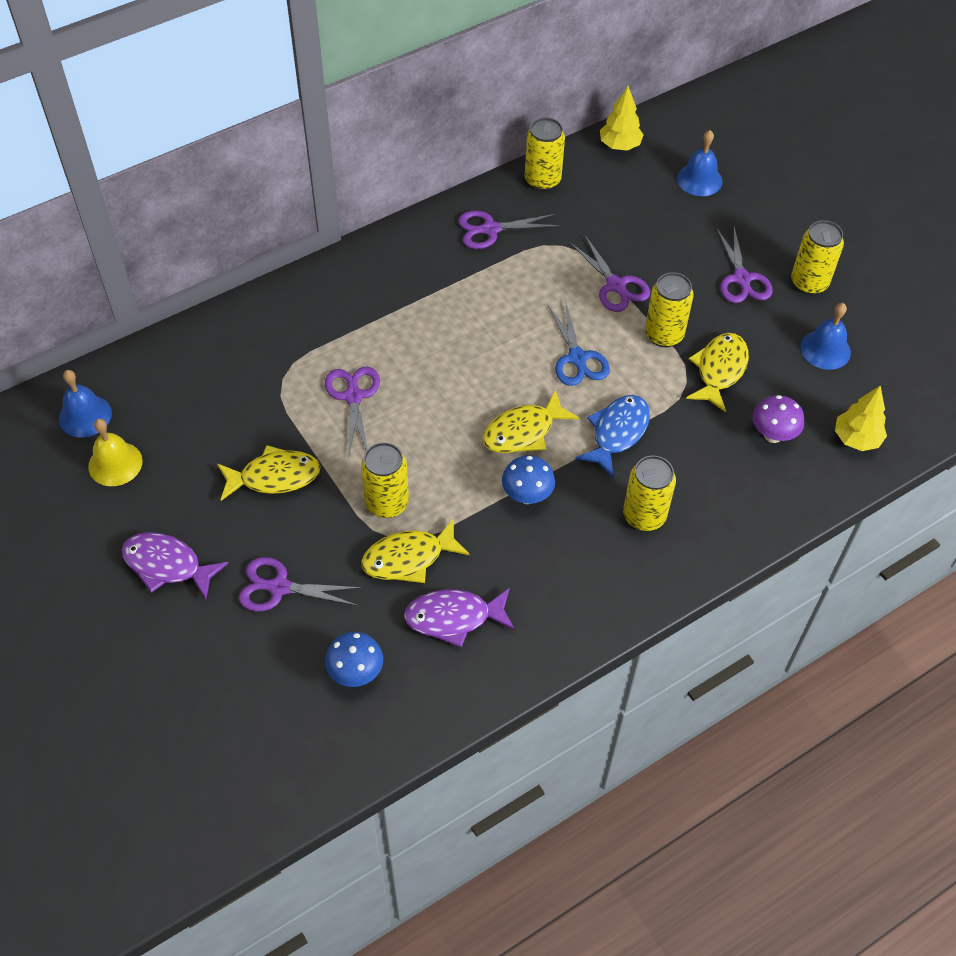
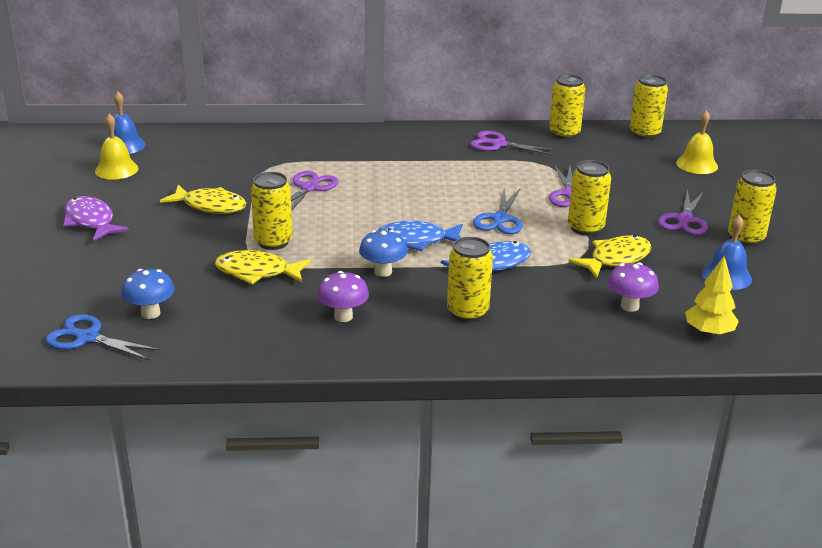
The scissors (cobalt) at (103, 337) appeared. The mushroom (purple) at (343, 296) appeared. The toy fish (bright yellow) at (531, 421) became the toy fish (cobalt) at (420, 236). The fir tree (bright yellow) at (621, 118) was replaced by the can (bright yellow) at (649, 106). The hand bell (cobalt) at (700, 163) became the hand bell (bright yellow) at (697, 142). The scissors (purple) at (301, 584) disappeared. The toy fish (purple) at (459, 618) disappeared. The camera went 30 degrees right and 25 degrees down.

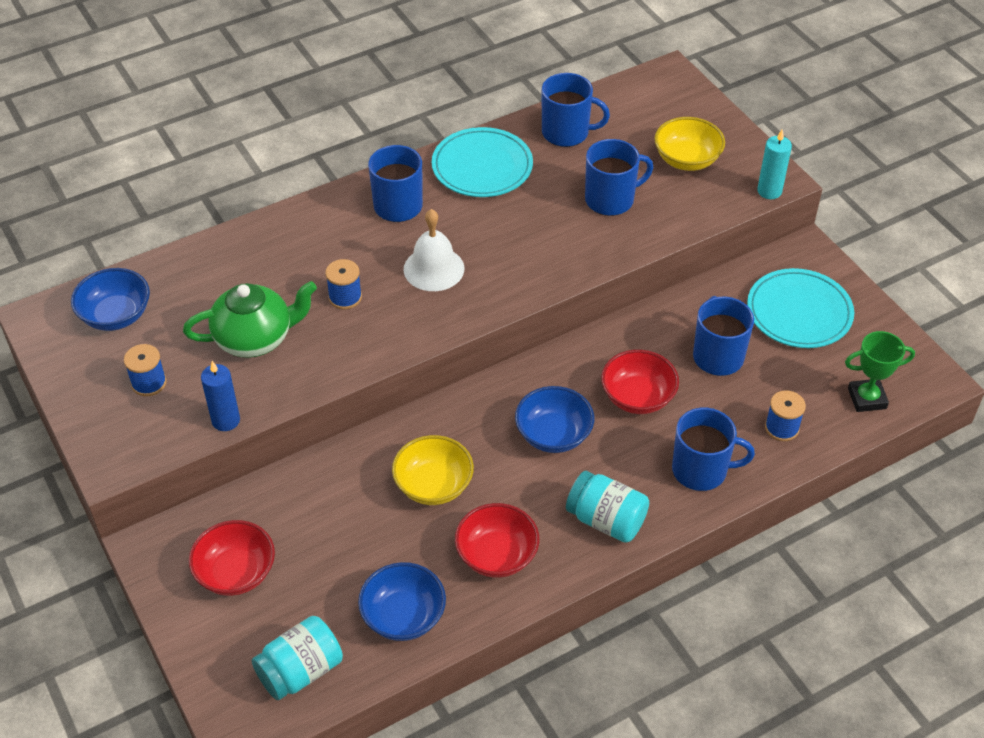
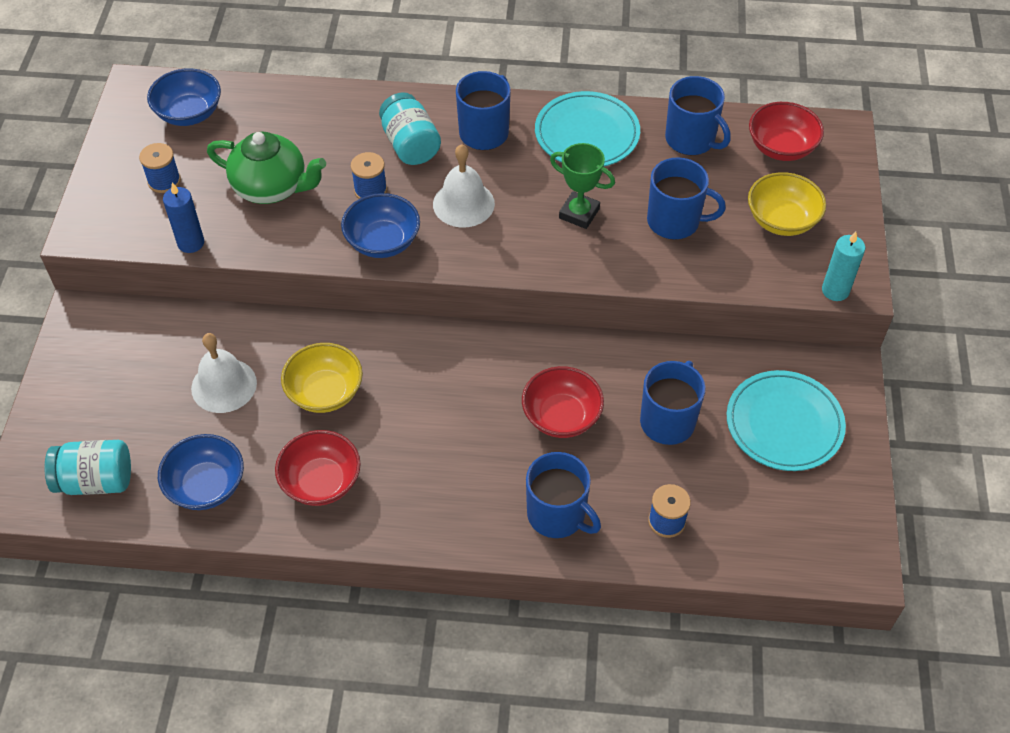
The hand bell (white) at (224, 373) appeared. The deep dish (cobalt) moved from (554, 419) to (380, 225). The preserve jar (turquoise) moved from (607, 507) to (410, 128). The trophy (leaf-green) moved from (880, 371) to (582, 186). The deep dish (red) moved from (232, 558) to (786, 131). The camera went 35 degrees right and 5 degrees up.

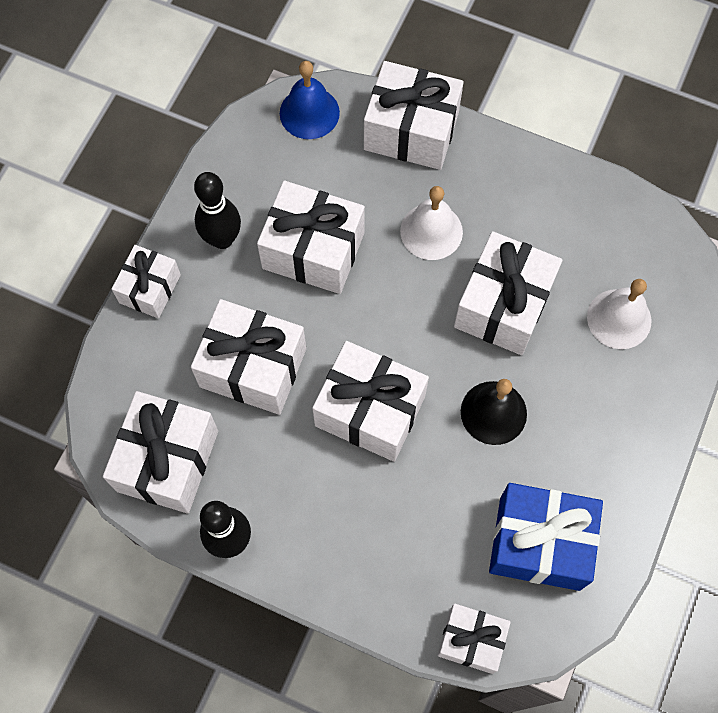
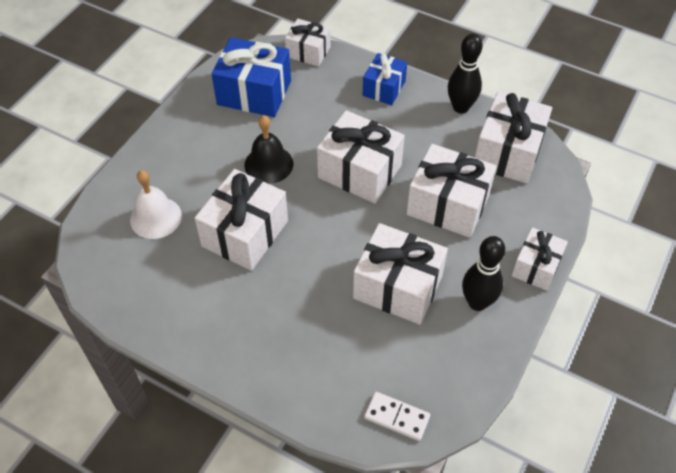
The present (cobalt) at (385, 79) appeared. The hand bell (cobalt) at (310, 100) was replaced by the domino (white) at (397, 416). The present (white) at (414, 115) disappeared. The hand bell (white) at (431, 223) disappeared. The camera went 175 degrees left and 15 degrees down.

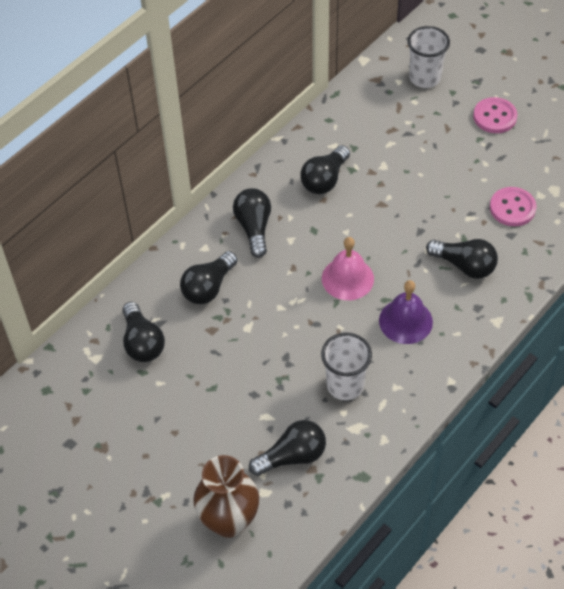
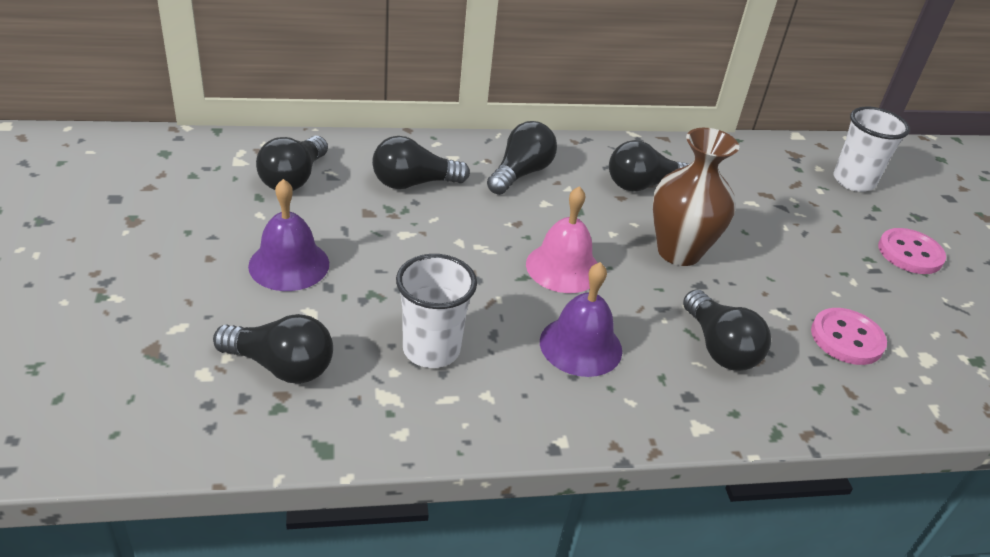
The hand bell (purple) at (288, 235) appeared. The vase (brown) moved from (226, 496) to (696, 197). The camera went 35 degrees right and 15 degrees down.

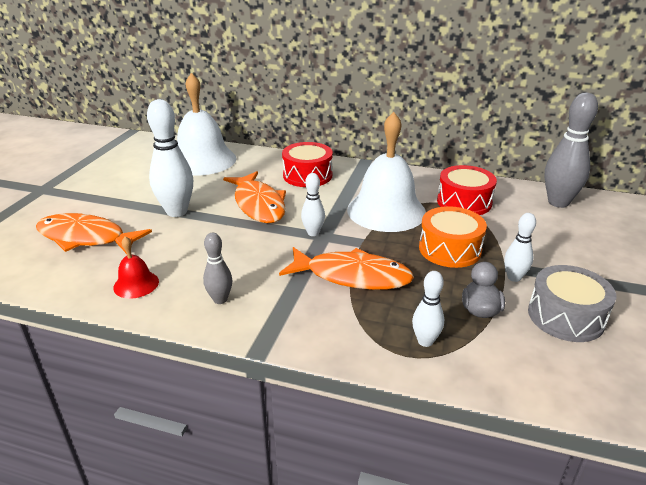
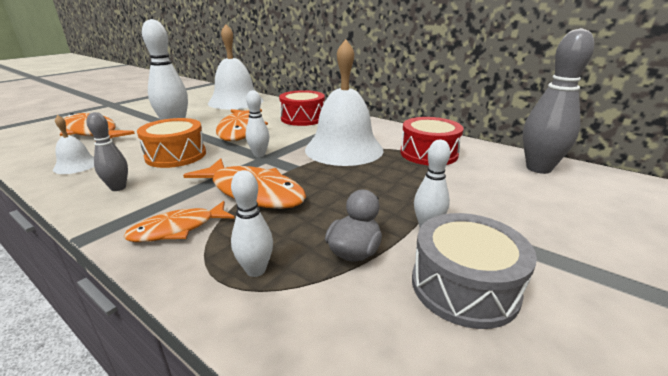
The hand bell (red) at (136, 267) became the hand bell (white) at (73, 144). The toy fish (orange-coloured) at (179, 221) appeared. The snare drum (orange-coloured) moved from (453, 237) to (171, 143). The camera went 20 degrees right and 5 degrees down.

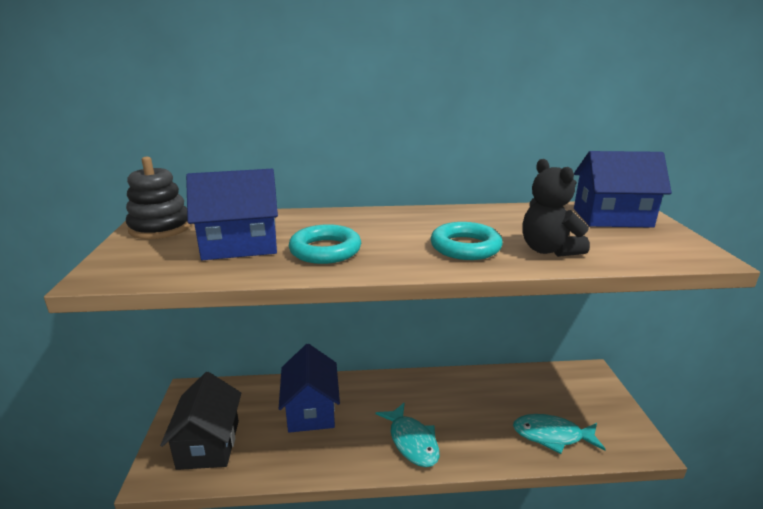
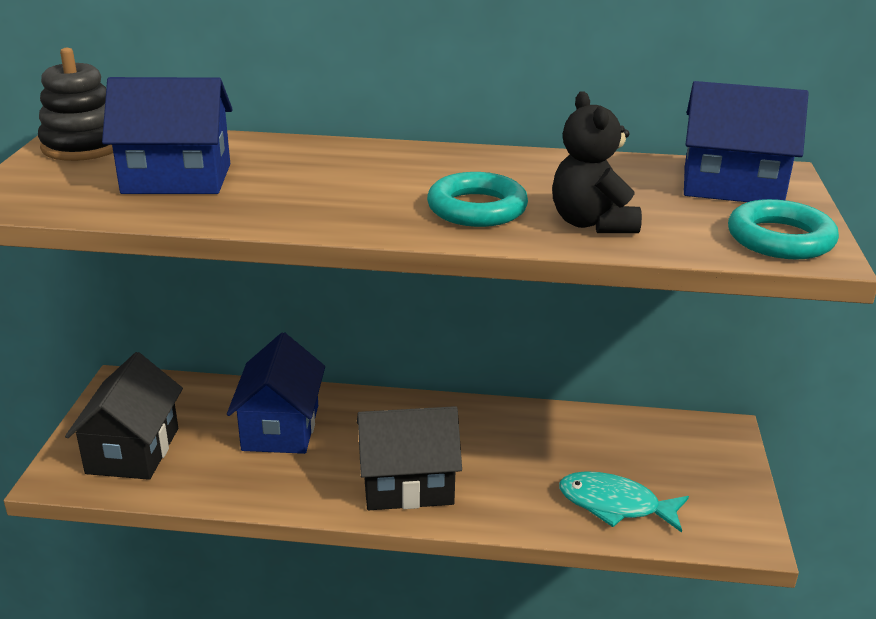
The toy fish (turquoise) at (408, 434) was replaced by the toy house (black) at (409, 458). The ring (turquoise) moved from (325, 244) to (783, 229). The camera went 10 degrees right and 5 degrees up.

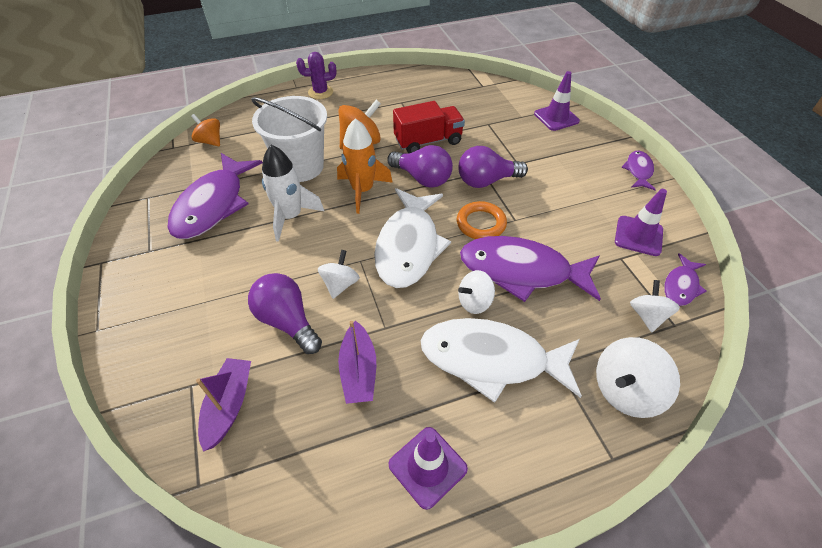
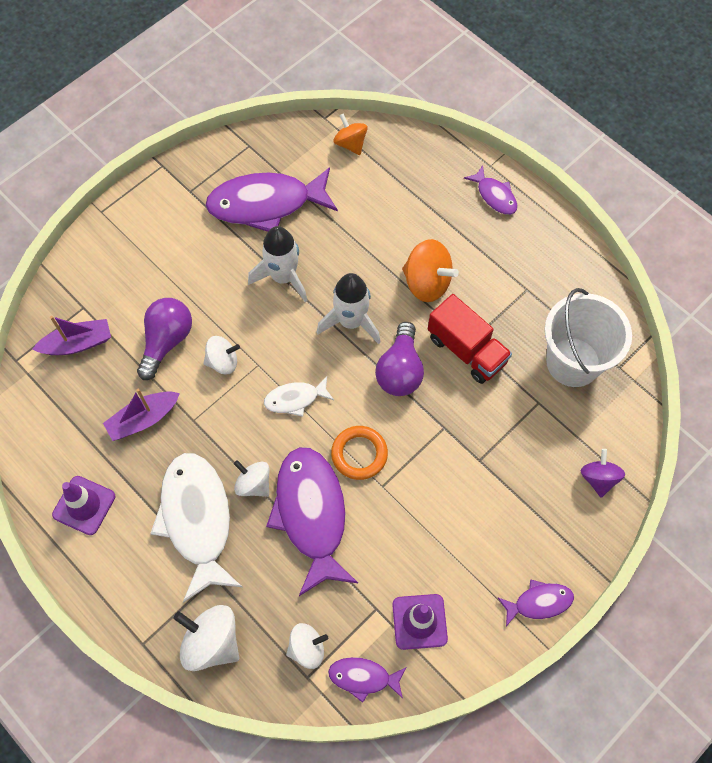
The toy fish (white) at (412, 238) changed to 0.49 times the size. The rocket (orange-coloured) at (365, 166) became the rocket (white) at (349, 308). The whirligig (orange-coloured) at (205, 130) turned 45 degrees counterclockwise. The prickly plant (purple) at (316, 75) was replaced by the toy fish (purple) at (491, 190). The pail (white) moved from (289, 139) to (588, 337). The safety cone (purple) at (557, 101) was replaced by the whirligig (purple) at (603, 473). The light bulb (purple) at (493, 167) disappeared. The camera went 65 degrees right and 15 degrees up.

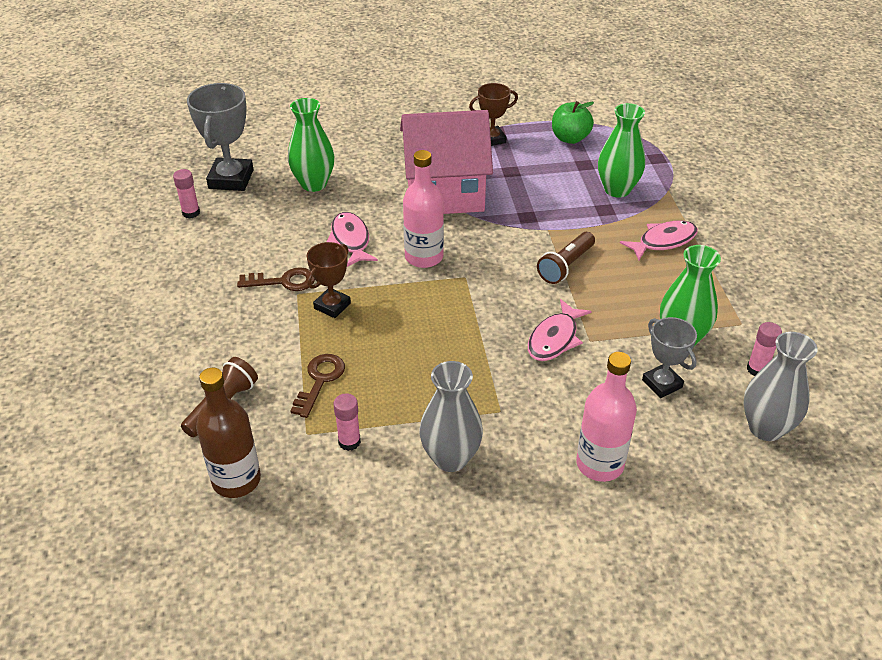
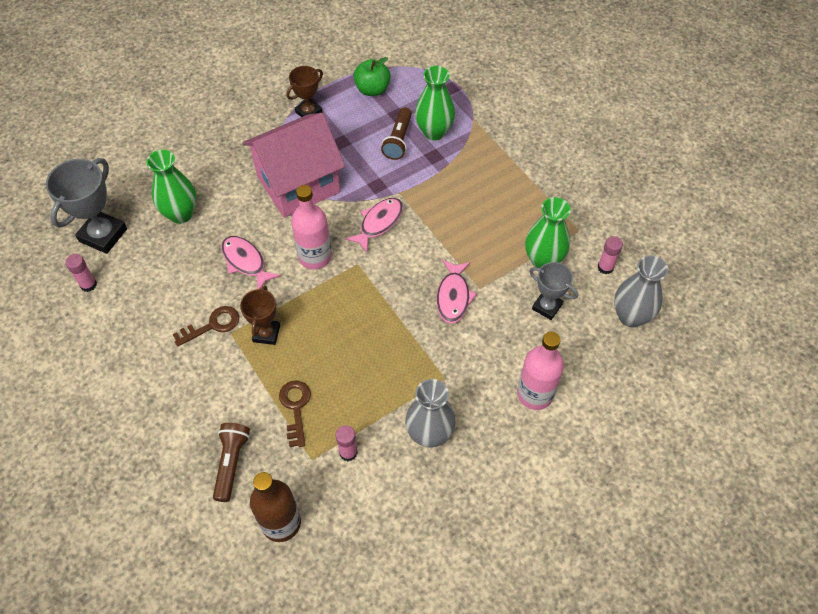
The trophy (gray) at (220, 137) turned 45 degrees clockwise. The toy fish (pink) moved from (659, 240) to (374, 225). The torch (brown) moved from (566, 258) to (396, 133). The camera went 25 degrees left and 15 degrees up.

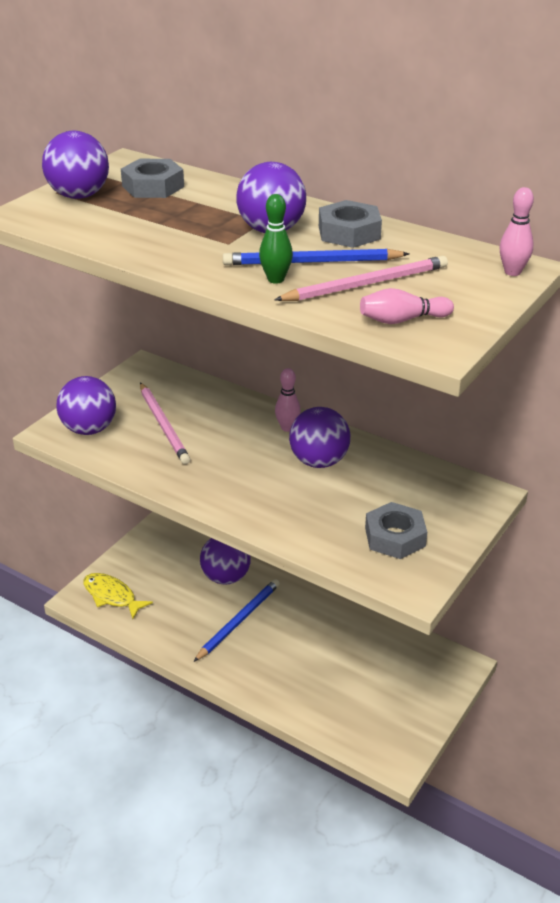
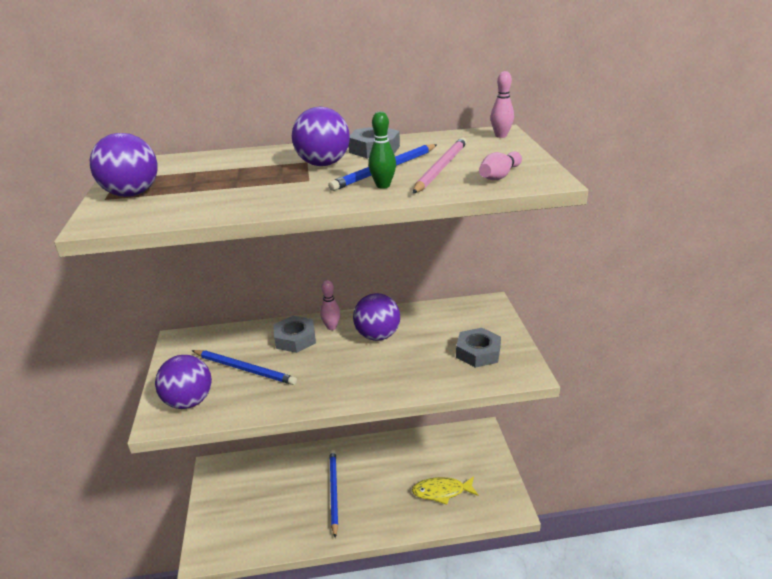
The pencil (pink) at (165, 423) became the pencil (cobalt) at (244, 367). The hex nut (gray) moved from (152, 178) to (295, 334). The toy fish (bright yellow) moved from (118, 596) to (445, 490). The sphere (purple) at (225, 561) disappeared. The camera went 40 degrees left and 5 degrees down.

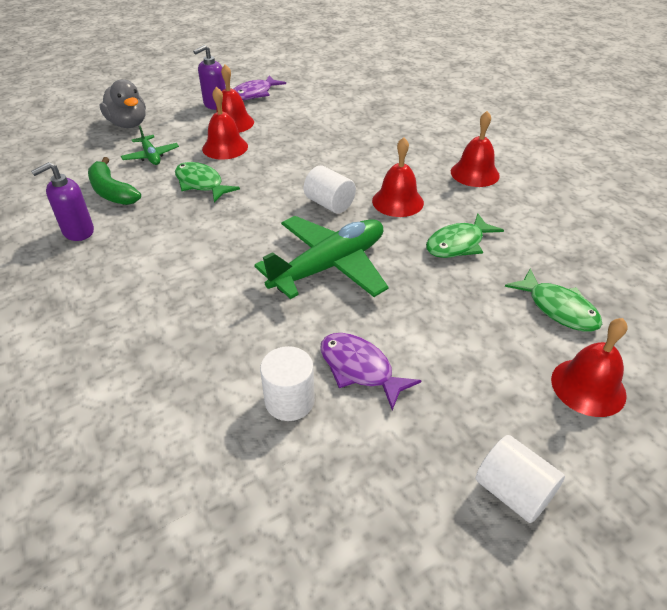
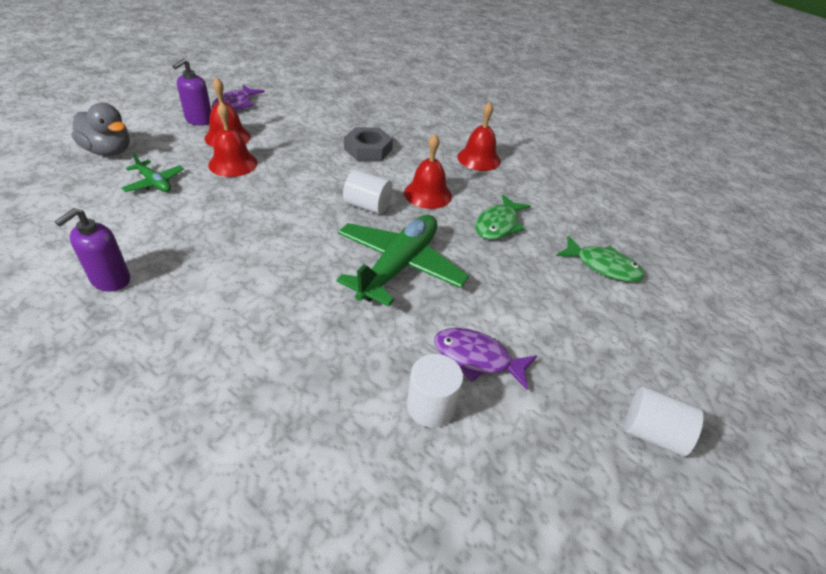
The hex nut (gray) at (368, 144) appeared. The toy banana (leaf-green) at (114, 181) disappeared. The toy fish (leaf-green) at (207, 182) disappeared. The hand bell (red) at (589, 367) disappeared. The camera went 25 degrees left and 0 degrees up.

